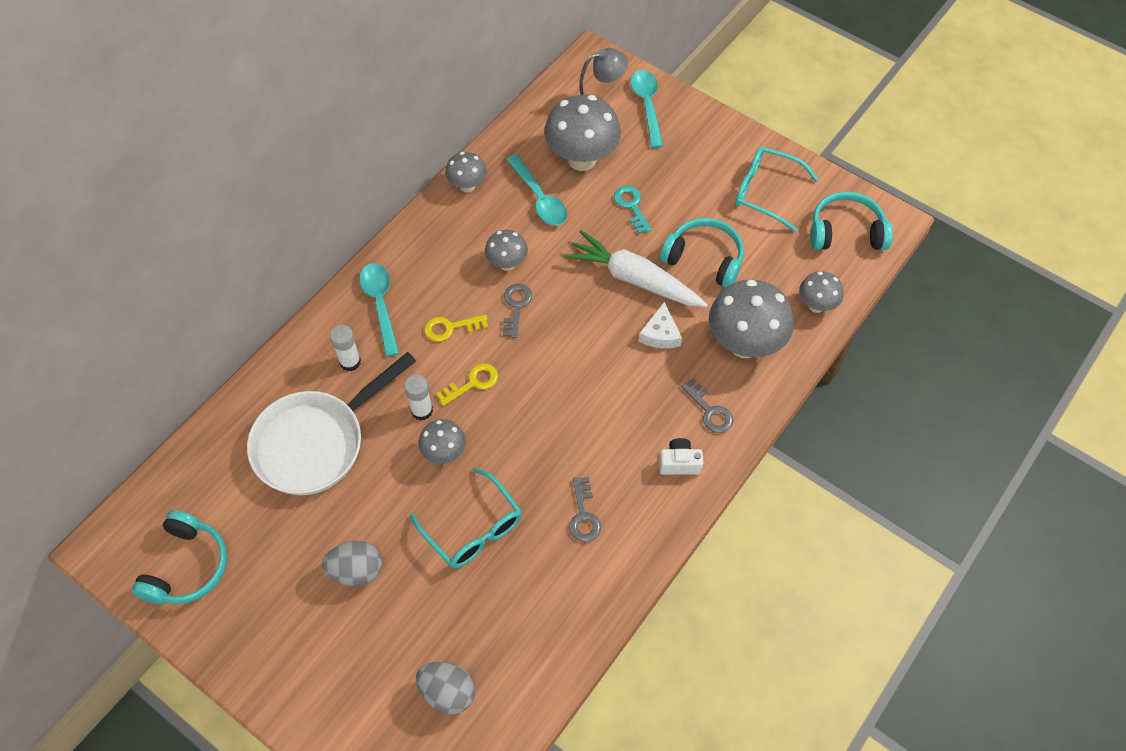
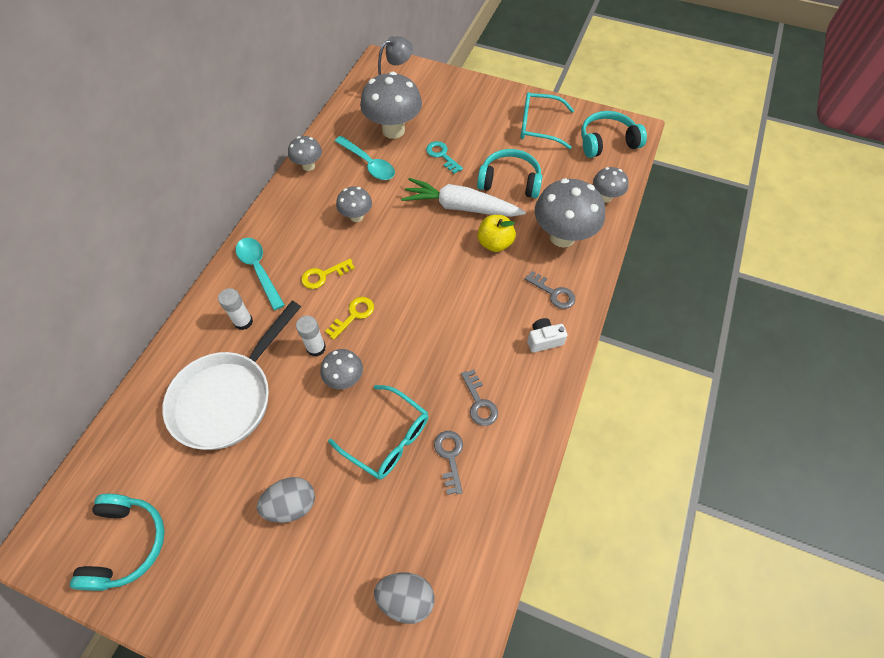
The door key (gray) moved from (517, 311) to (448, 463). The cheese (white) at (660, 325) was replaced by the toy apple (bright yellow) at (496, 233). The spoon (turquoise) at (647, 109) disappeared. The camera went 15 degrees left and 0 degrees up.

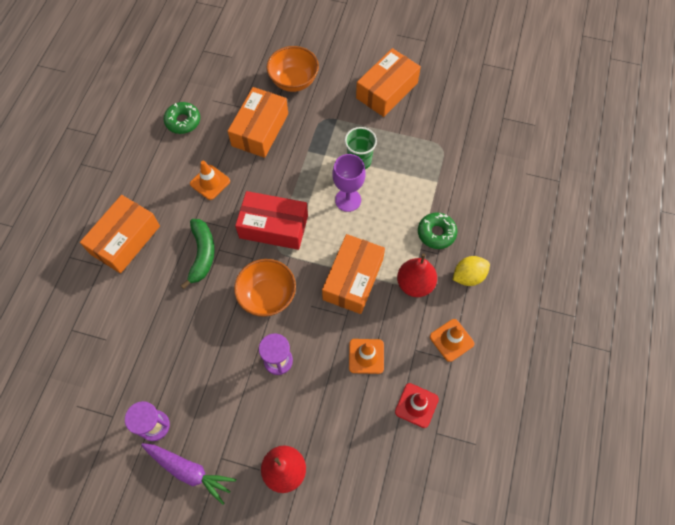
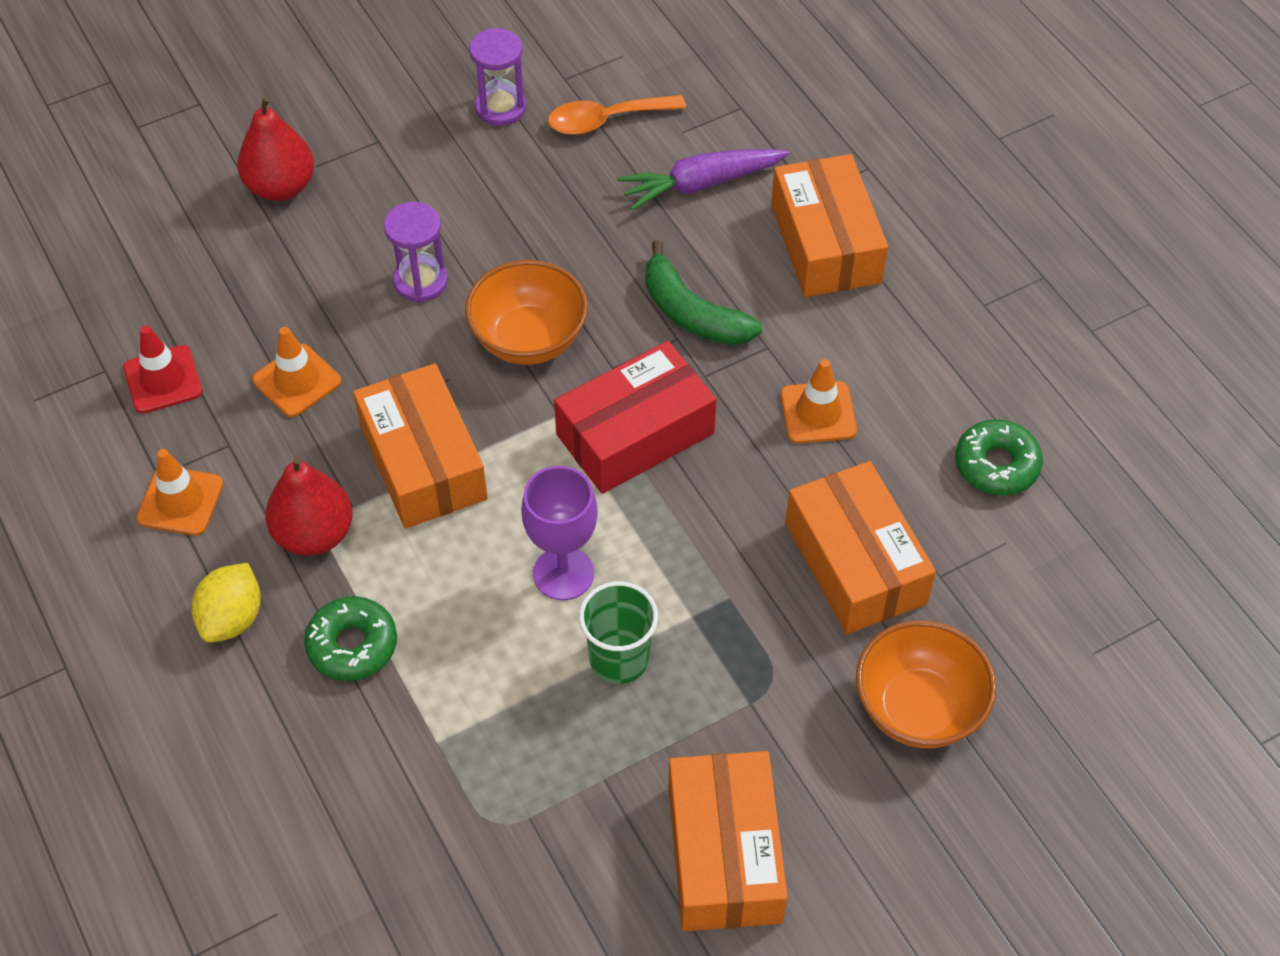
The spoon (orange-coloured) at (617, 115) appeared. The carrot (purple) moved from (188, 474) to (703, 180). The camera went 135 degrees right and 10 degrees down.

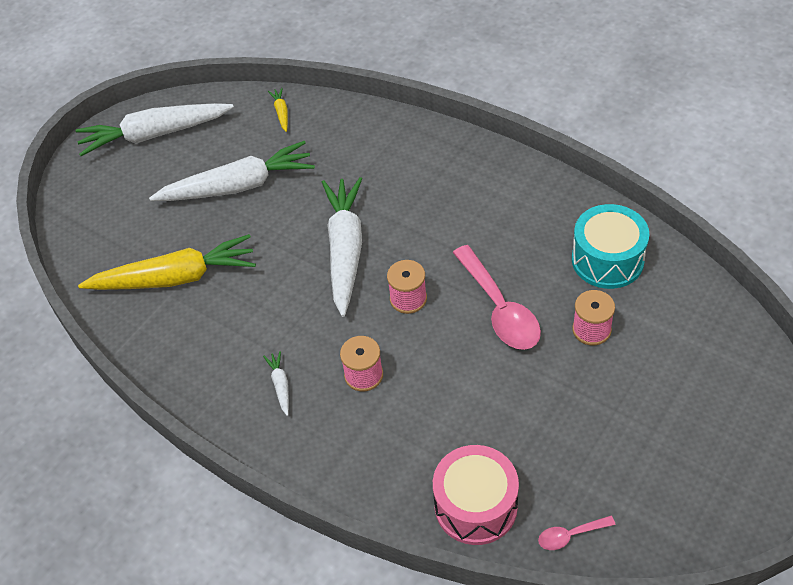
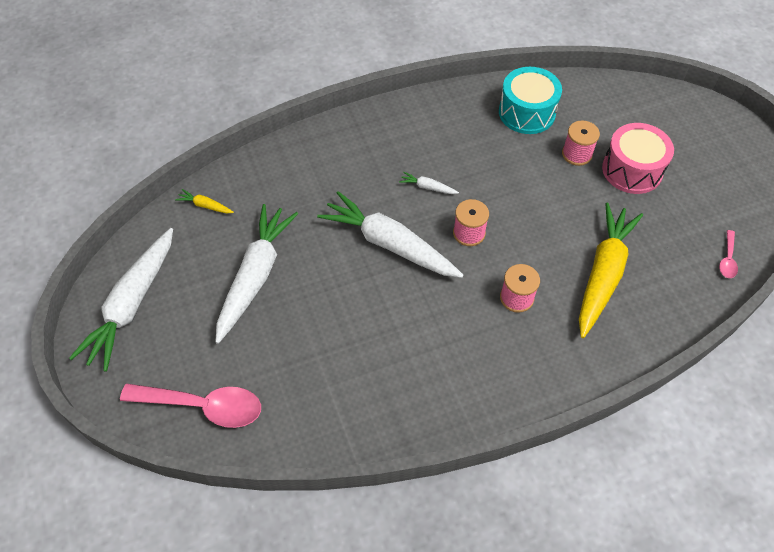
The spoon (pink) moved from (496, 297) to (190, 406). The carrot (white) moved from (276, 383) to (429, 182). The carrot (bright yellow) moved from (167, 262) to (611, 270). The snare drum (pink) moved from (476, 495) to (638, 158). The camera went 60 degrees left and 5 degrees up.

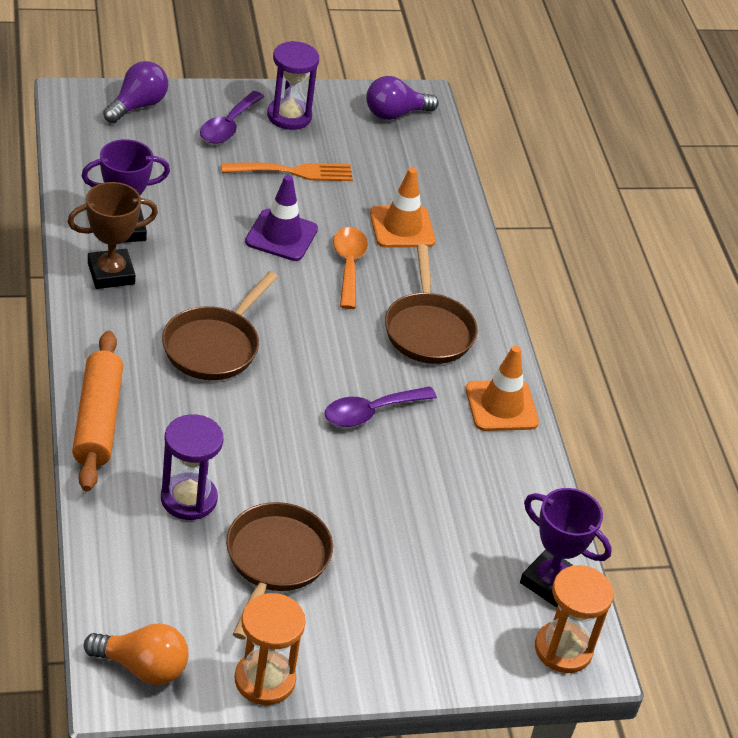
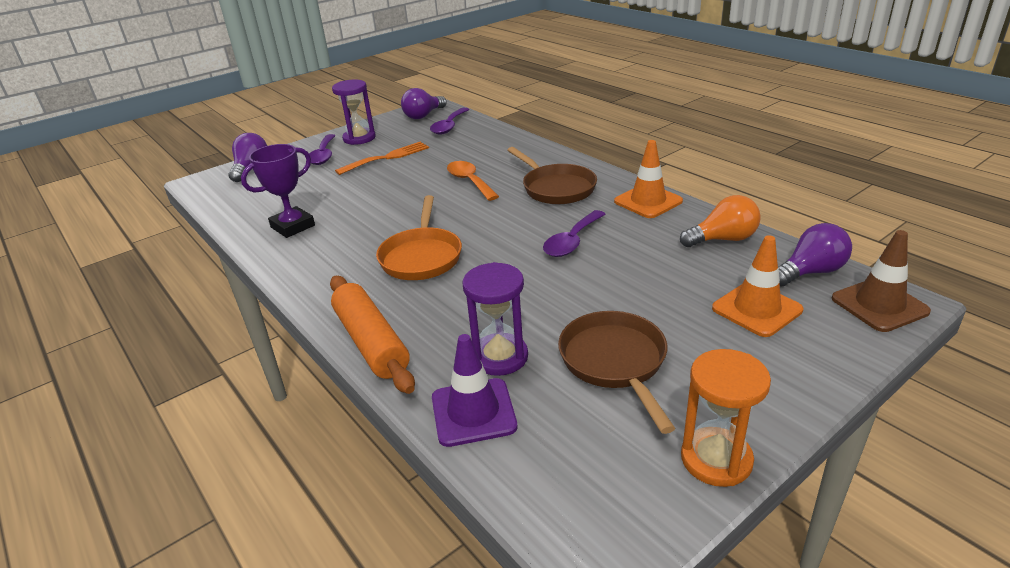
The pan (brown) at (220, 325) became the pan (orange-coloured) at (419, 237). The spoon (purple) at (449, 121) appeared. The safety cone (purple) moved from (281, 218) to (474, 390). The light bulb (orange-coloured) moved from (136, 654) to (720, 221). The safety cone (orange-coloured) moved from (402, 208) to (757, 286). The trophy (purple) at (566, 547) was replaced by the light bulb (purple) at (815, 254). The sand timer (orange-coloured) at (574, 619) was replaced by the safety cone (brown) at (881, 281). The trophy (brown) at (112, 235) disappeared. The camera went 20 degrees left and 10 degrees down.

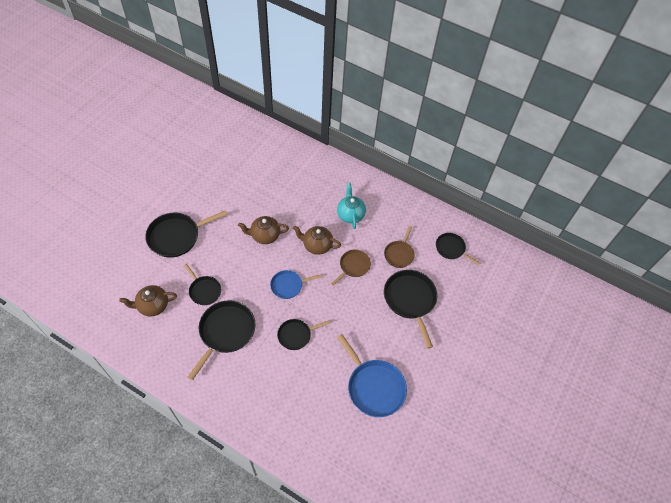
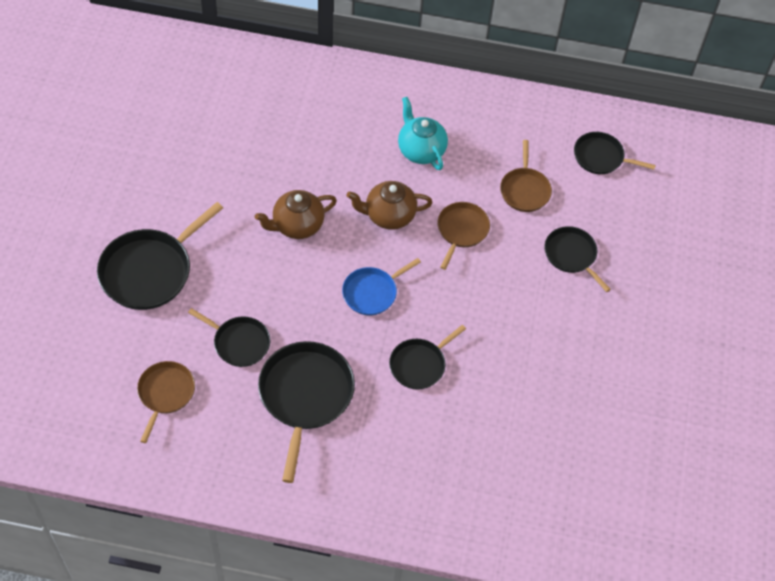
The tea pot (brown) at (148, 301) was replaced by the pan (brown) at (166, 402). The pan (black) at (410, 309) changed to 0.60 times the size. The pan (cobalt) at (372, 375) disappeared. The camera went 20 degrees left and 0 degrees up.

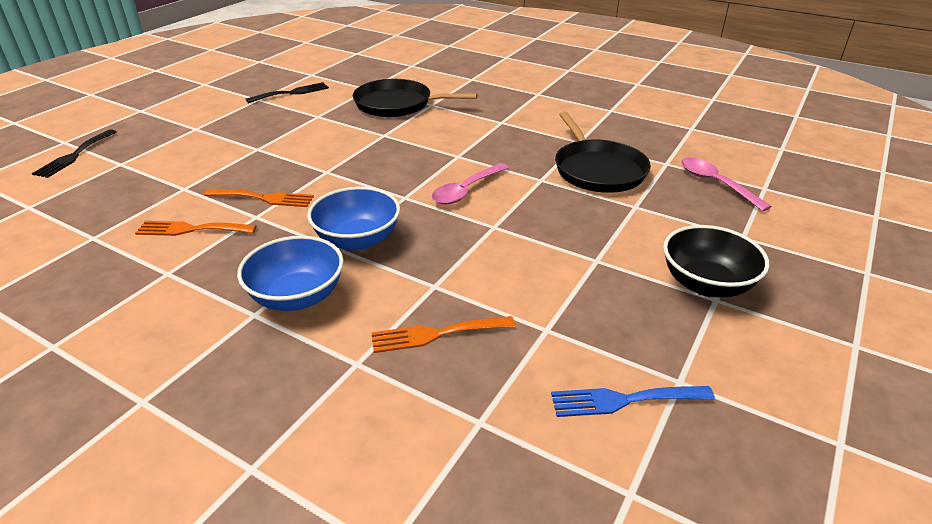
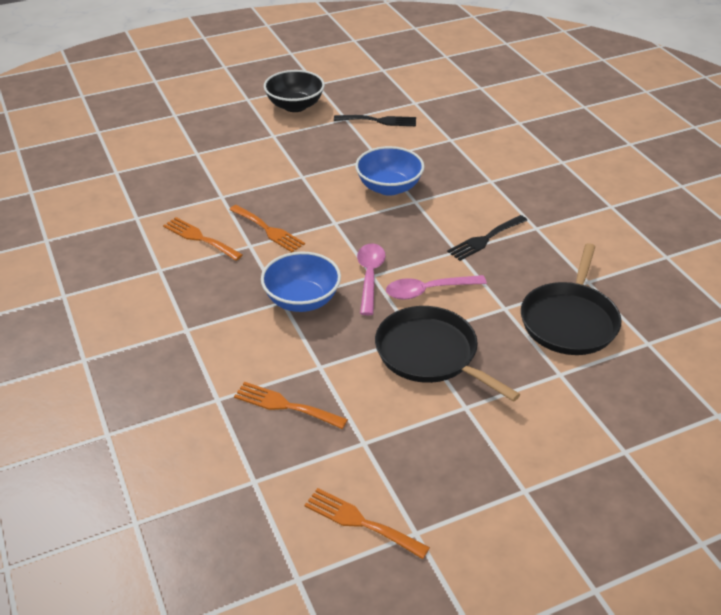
The deep dish (black) moved from (716, 261) to (294, 91). The fork (cobalt) at (633, 401) became the fork (orange-coloured) at (367, 523). The deep dish (cobalt) moved from (290, 273) to (389, 171). The spoon (pink) moved from (726, 184) to (371, 279). The pan (black) moved from (415, 98) to (448, 354). The fork (black) moved from (74, 153) to (487, 238). The camera went 35 degrees right and 5 degrees up.

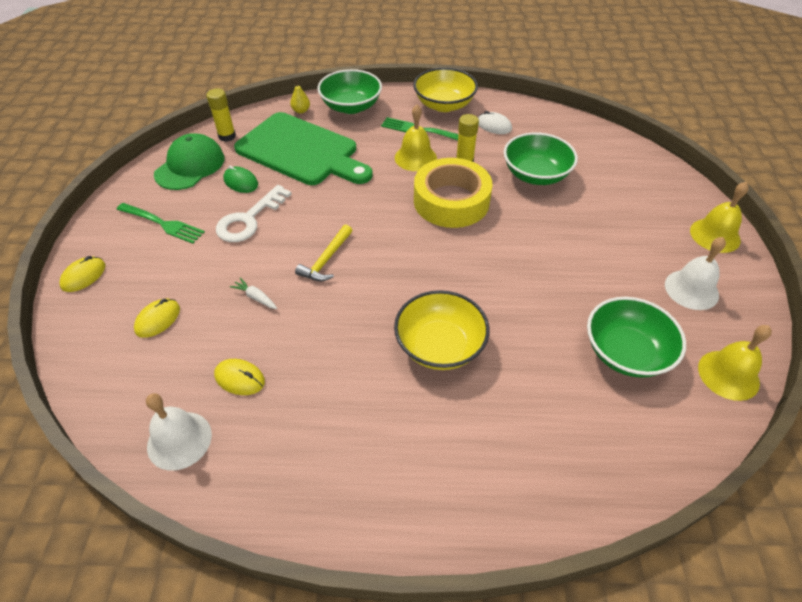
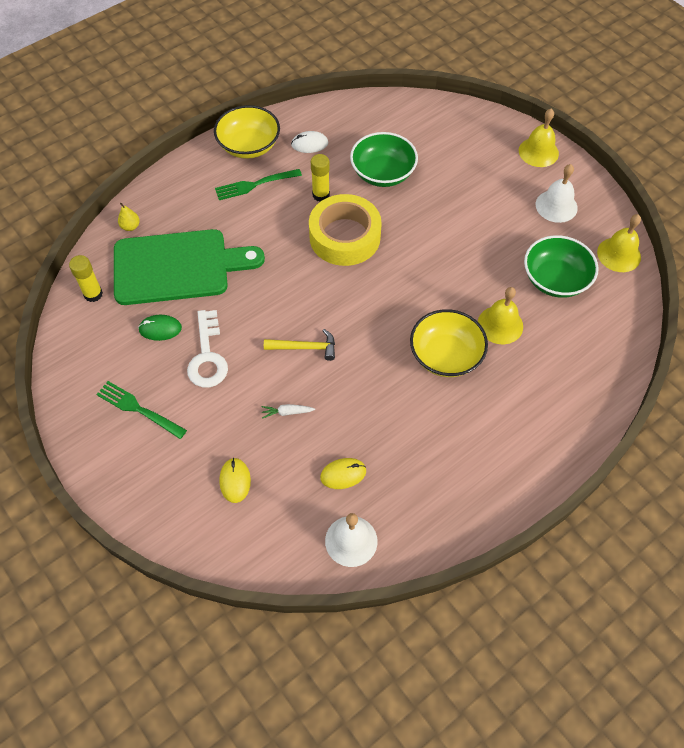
The fork (leaf-green) at (160, 223) turned 135 degrees counterclockwise. The hammer (bright yellow) at (324, 253) turned 75 degrees counterclockwise. The hand bell (bright yellow) moved from (416, 138) to (500, 315). The mouse (bright yellow) at (82, 274) disappeared. The baseball cap (leaf-green) at (189, 161) disappeared. The deep dish (leaf-green) at (349, 91) disappeared. The camera went 40 degrees left and 10 degrees up.

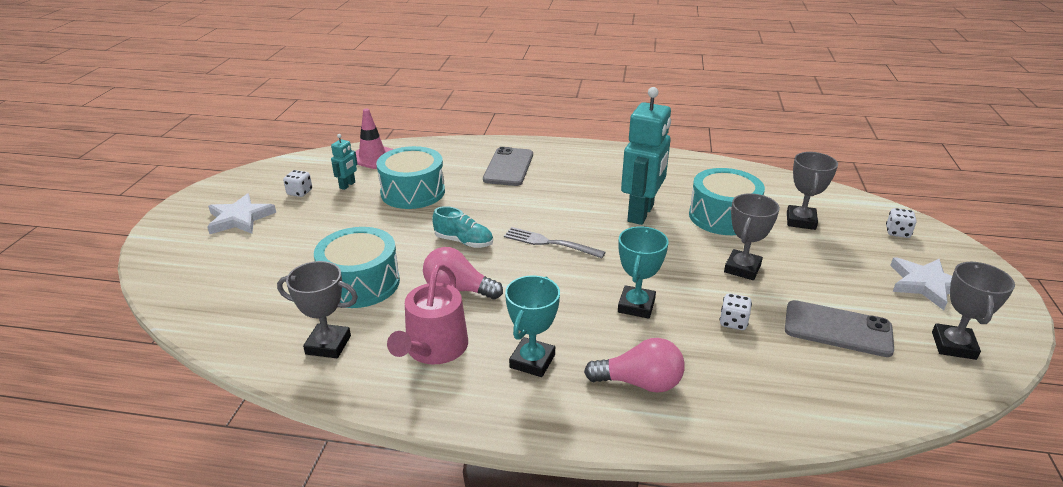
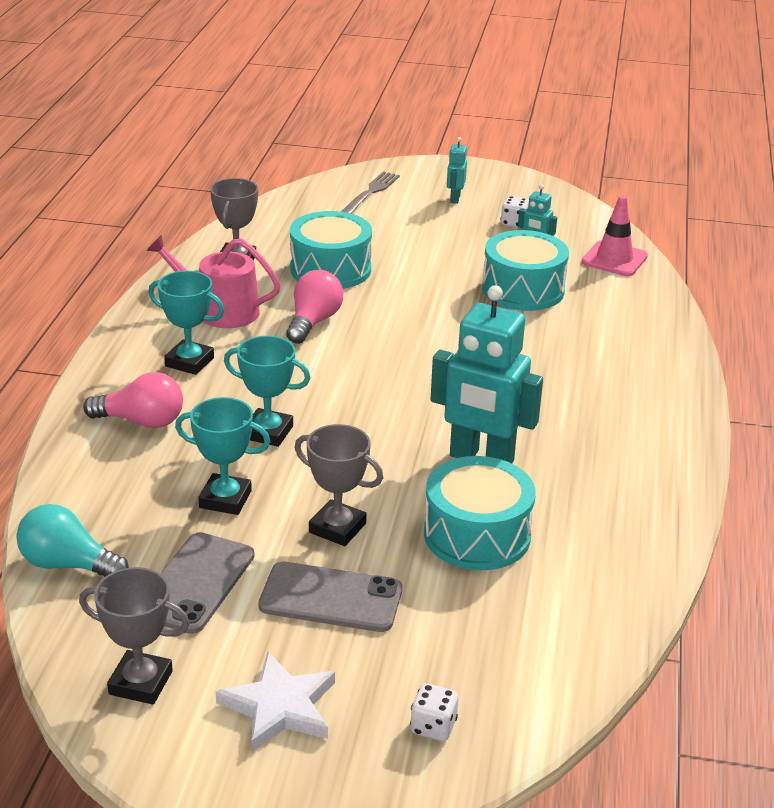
The light bulb (turquoise) at (72, 540) appeared. The light bulb (pink) at (634, 365) turned 90 degrees counterclockwise. The dice (white) at (736, 311) was replaced by the trophy (turquoise) at (222, 456). The mobile phone (gray) moved from (508, 166) to (330, 596). The fork (gray) moved from (555, 242) to (370, 192). The star shape (white) at (241, 213) was replaced by the robot (turquoise) at (457, 170). The lace-up shoe (turquoise) at (462, 227) disappeared. The trophy (gray) at (812, 191) disappeared. The camera went 90 degrees right and 0 degrees up.

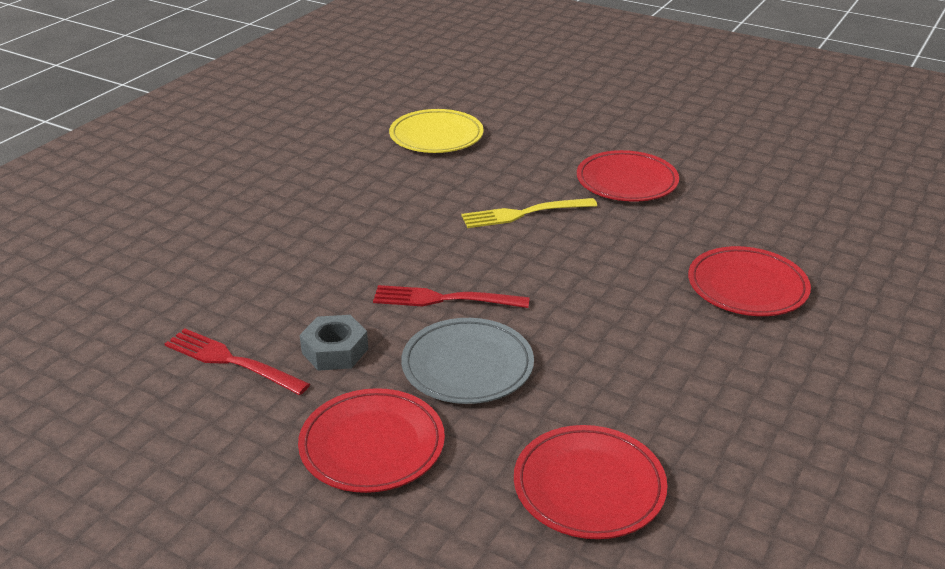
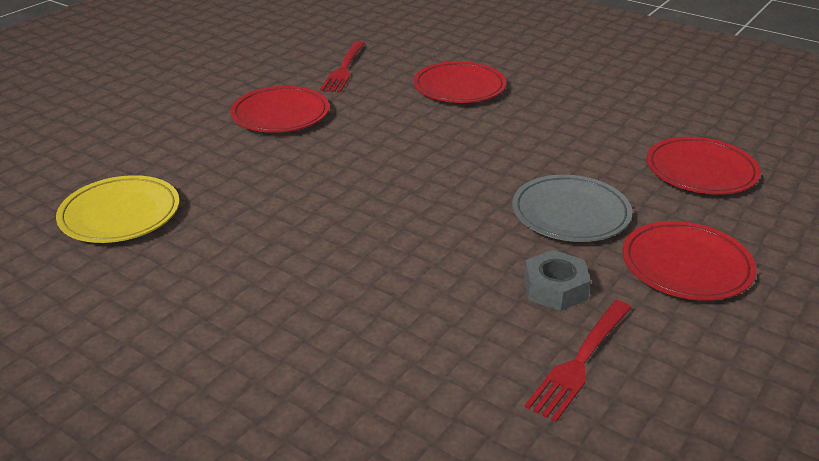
The fork (red) moved from (451, 296) to (342, 67). The fork (bright yellow) at (529, 213) disappeared. The camera went 85 degrees left and 0 degrees up.

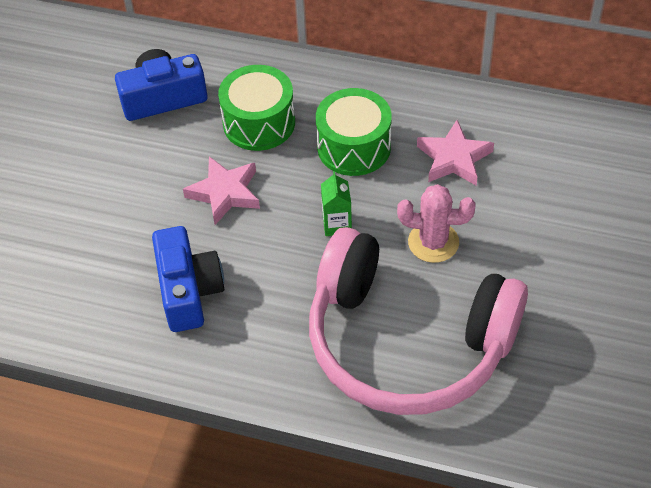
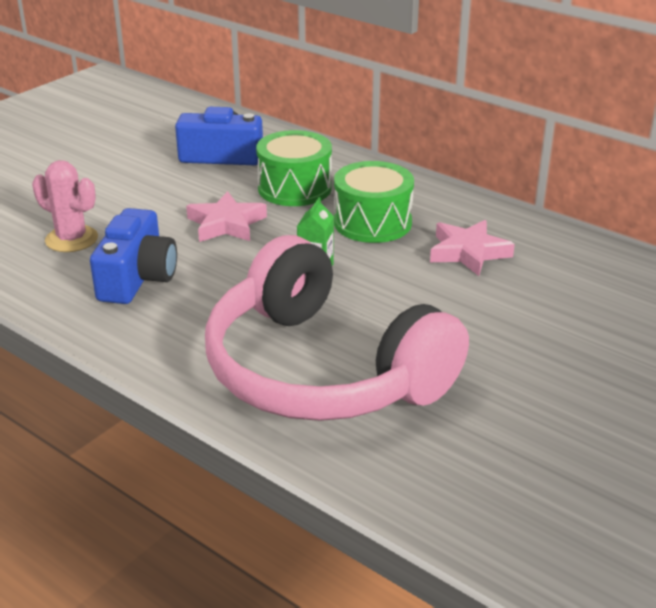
The prickly plant (pink) moved from (436, 223) to (65, 206). The camera went 20 degrees right and 20 degrees down.

